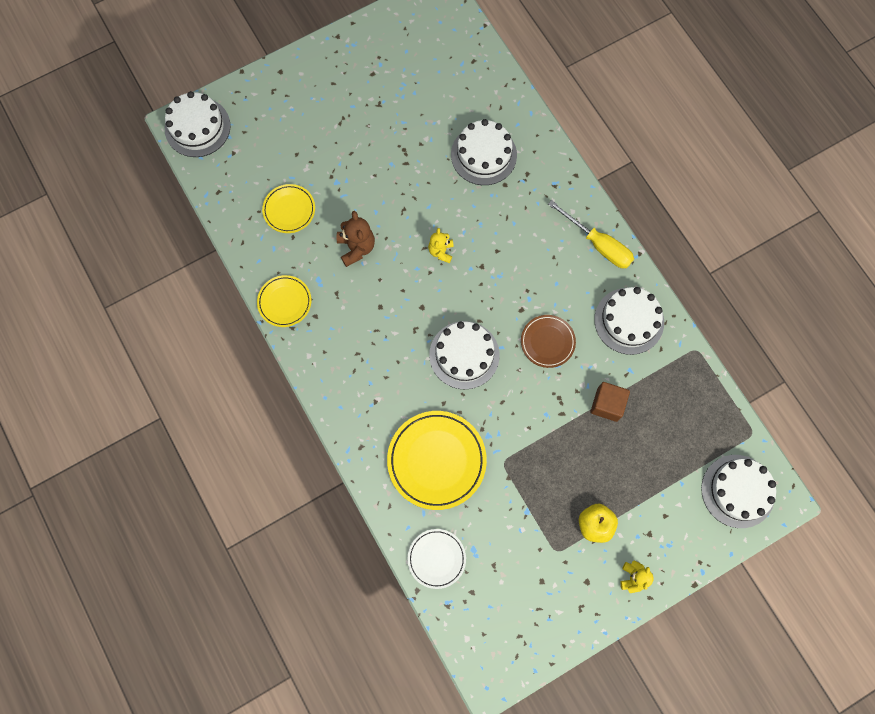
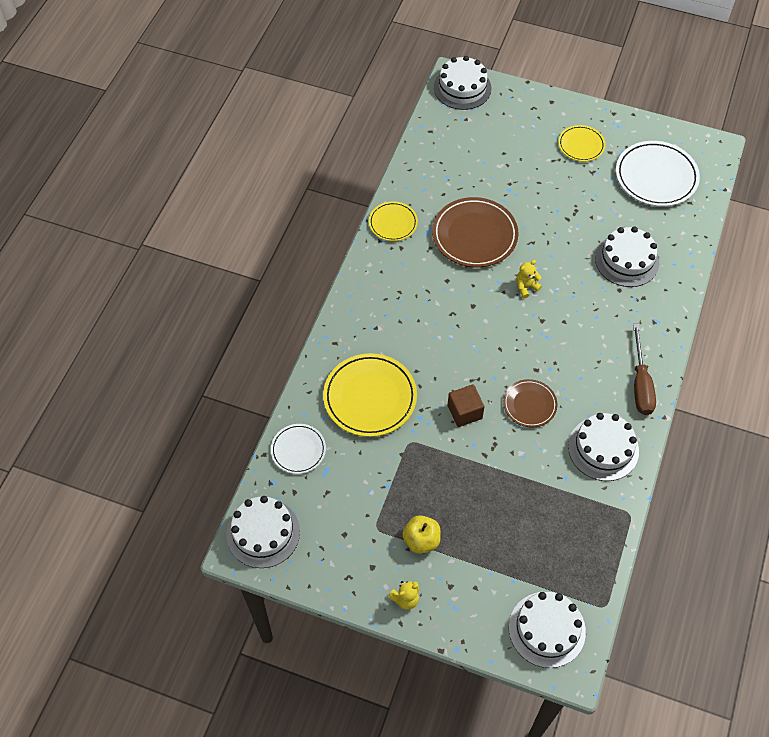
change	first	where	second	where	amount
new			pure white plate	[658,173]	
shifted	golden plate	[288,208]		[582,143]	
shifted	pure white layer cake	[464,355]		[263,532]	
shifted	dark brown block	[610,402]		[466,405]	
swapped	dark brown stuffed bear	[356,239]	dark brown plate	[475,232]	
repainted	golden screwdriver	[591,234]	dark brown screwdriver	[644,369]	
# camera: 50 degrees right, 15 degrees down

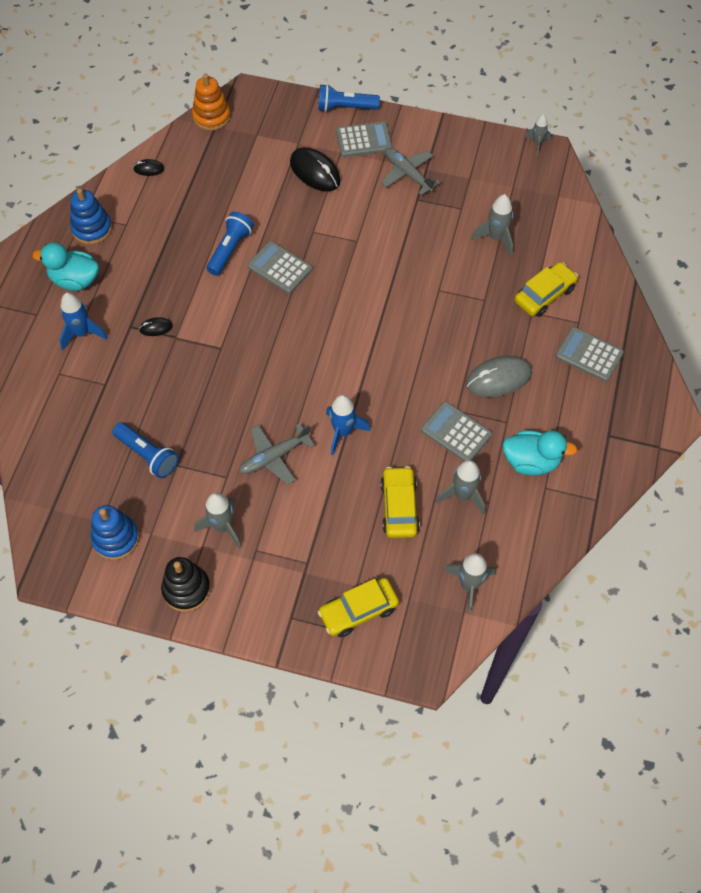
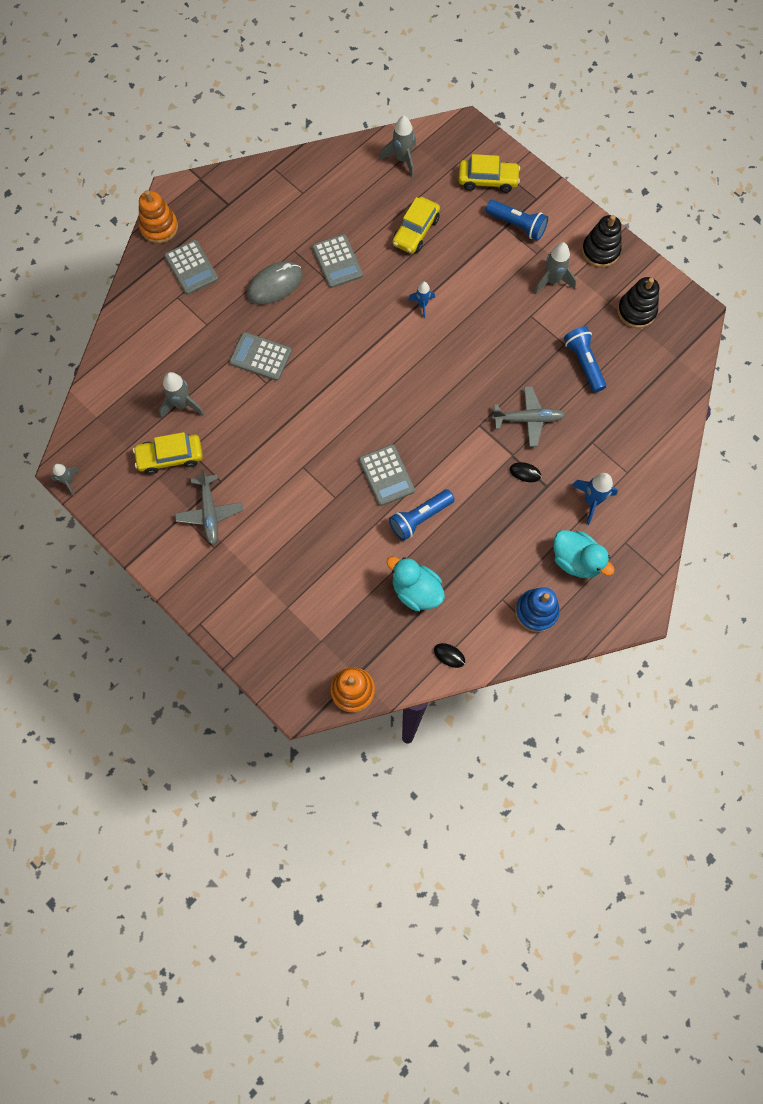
change	first	where	second	where	amount
gone	black mouse	[315,169]			
gone	ash-grey spaceship	[460,487]			
new			bright orange ring stacker	[158,217]	
shifted	ash-grey aeroplane	[277,453]		[528,416]	
shifted	cobalt torch	[349,98]		[517,220]	
shifted	ash-grey calculator	[364,139]		[260,356]	
shifted	turquoise toy duck	[540,452]		[416,584]	
shifted	golden automobile	[546,289]		[168,453]	
repainted	cobalt ring stacker	[115,532]	black ring stacker	[638,302]	
rotated	ash-grey mouse	[499,376]		[275,282]	45 degrees counterclockwise
scaled	cobalt spaceship	[348,425]		[421,300]	x0.64
# camera: 150 degrees left, 10 degrees up

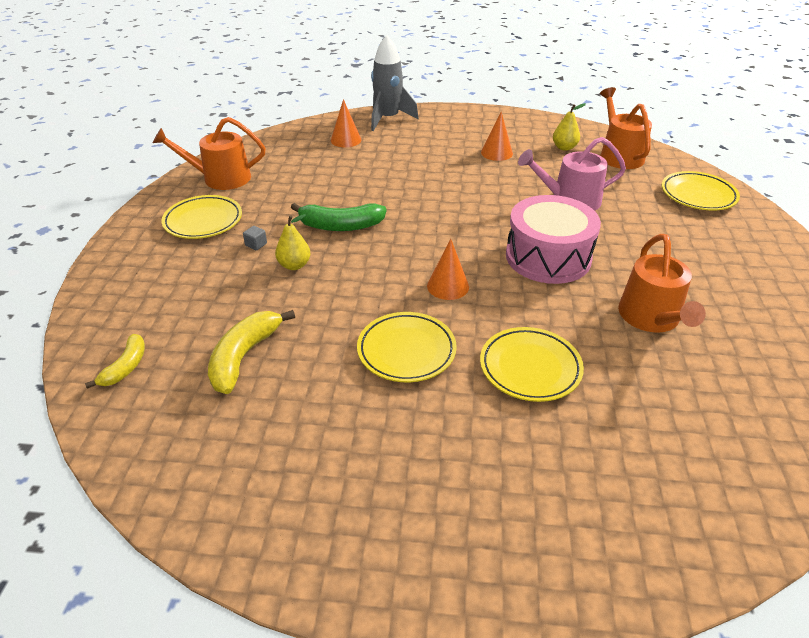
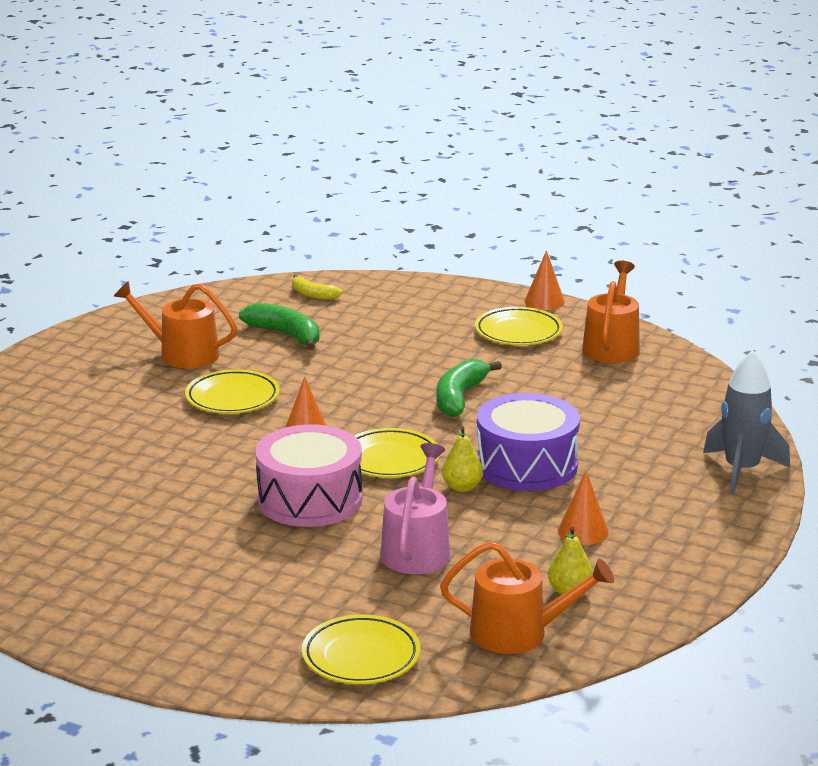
change	first	where	second	where	amount
gone	ash-grey block	[255,238]			
new			violet drum	[528,442]	
shifted	golden pear	[293,242]		[462,459]	
shifted	bright orange solid cone	[346,123]		[544,280]	
shifted	golden plate	[532,364]		[397,453]	
shifted	bright orange sprinkling can	[662,283]		[175,324]	
repainted	golden banana	[251,352]	leaf-green banana	[279,326]	
# camera: 110 degrees right, 15 degrees down

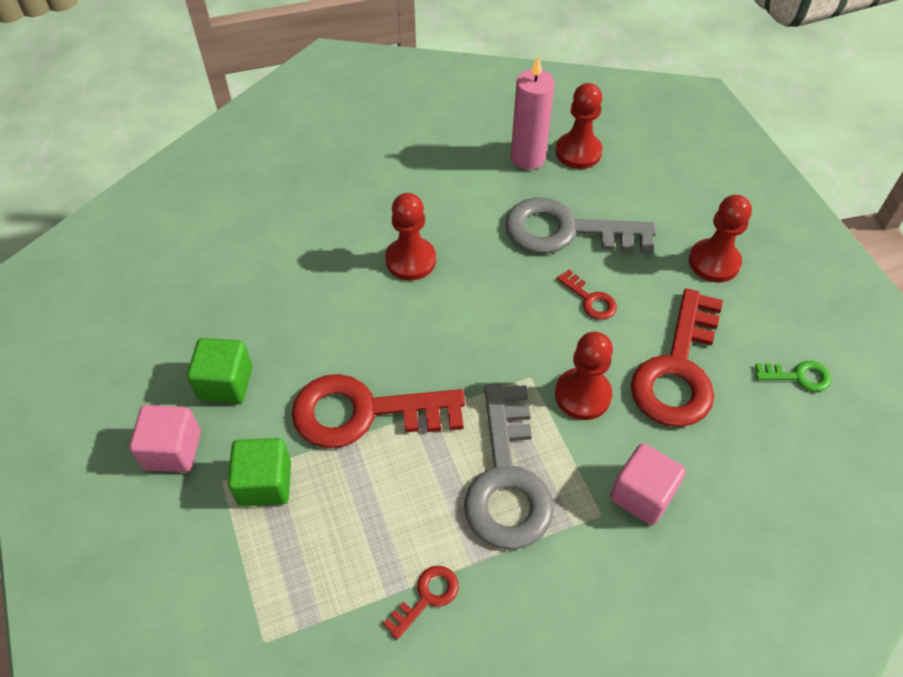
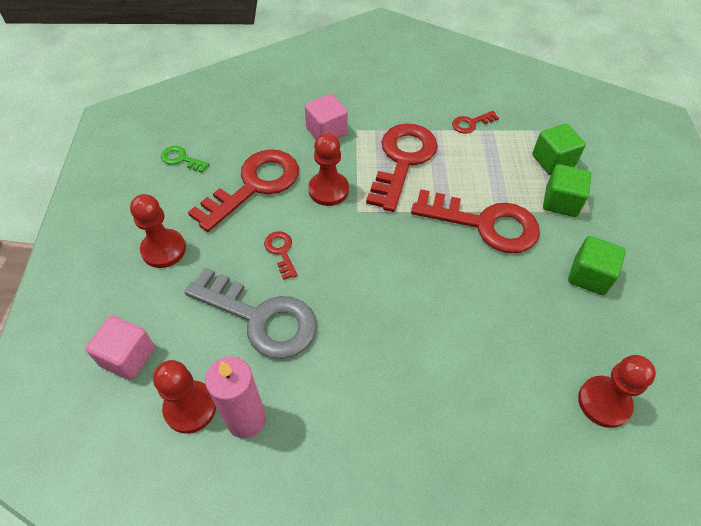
change	first	where	second	where	amount
new			leaf-green block	[559,149]	
shifted	rose-pink block	[165,438]		[120,348]	
shifted	scarlet chess pawn	[410,236]		[617,391]	
repainted	ash-grey door key	[509,467]	scarlet door key	[402,167]	
# camera: 160 degrees left, 0 degrees up

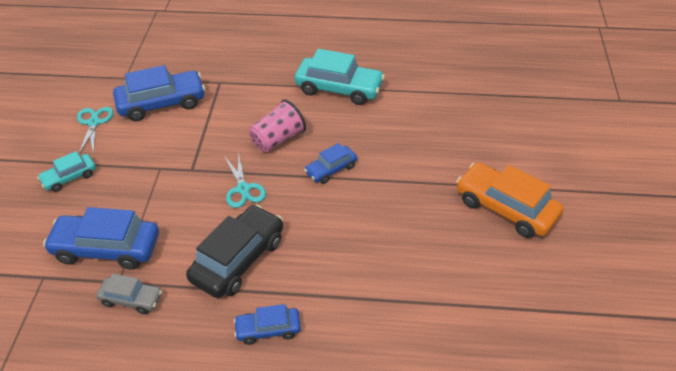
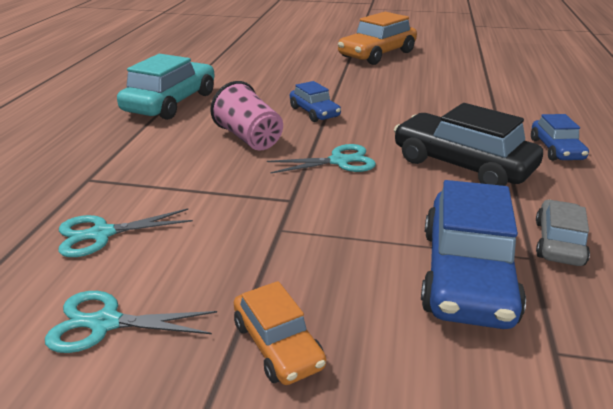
change	first	where	second	where	amount
swapped	cobalt automobile	[159,93]	turquoise pair of scissors	[126,232]	
repainted	turquoise automobile	[66,171]	bright orange automobile	[280,333]	
# camera: 85 degrees left, 15 degrees down

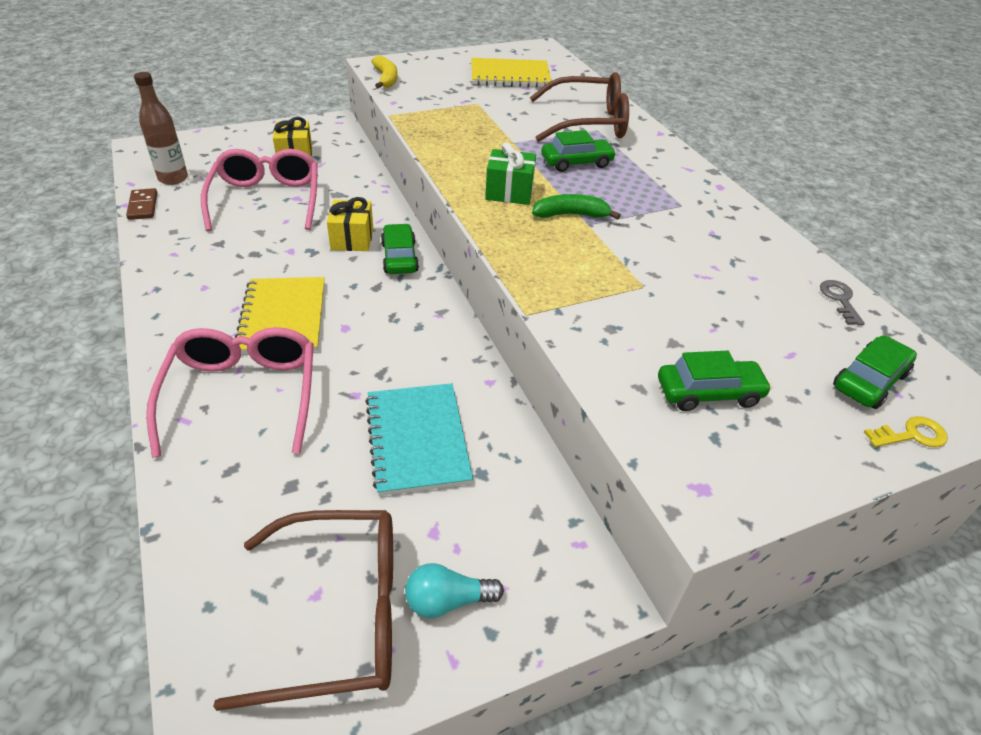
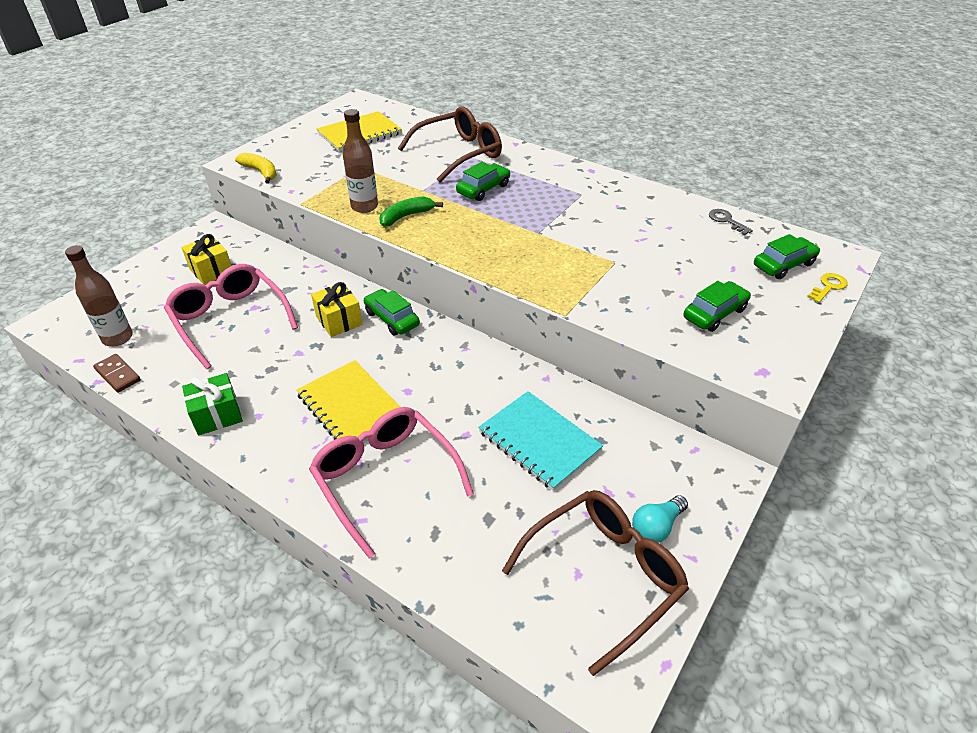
change	first	where	second	where	amount
new			dark brown drink bottle	[360,161]	
shifted	leaf-green gift	[510,173]		[212,404]	
shifted	leaf-green banana	[576,207]		[411,212]	
rotated	leaf-green automobile	[875,372]		[787,256]	45 degrees clockwise
# camera: 30 degrees left, 0 degrees up

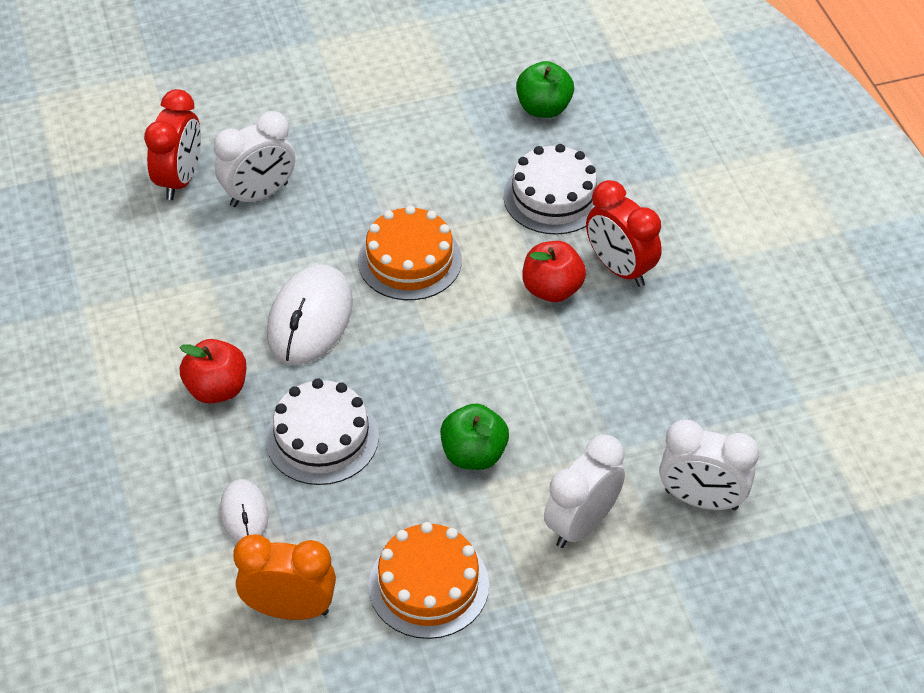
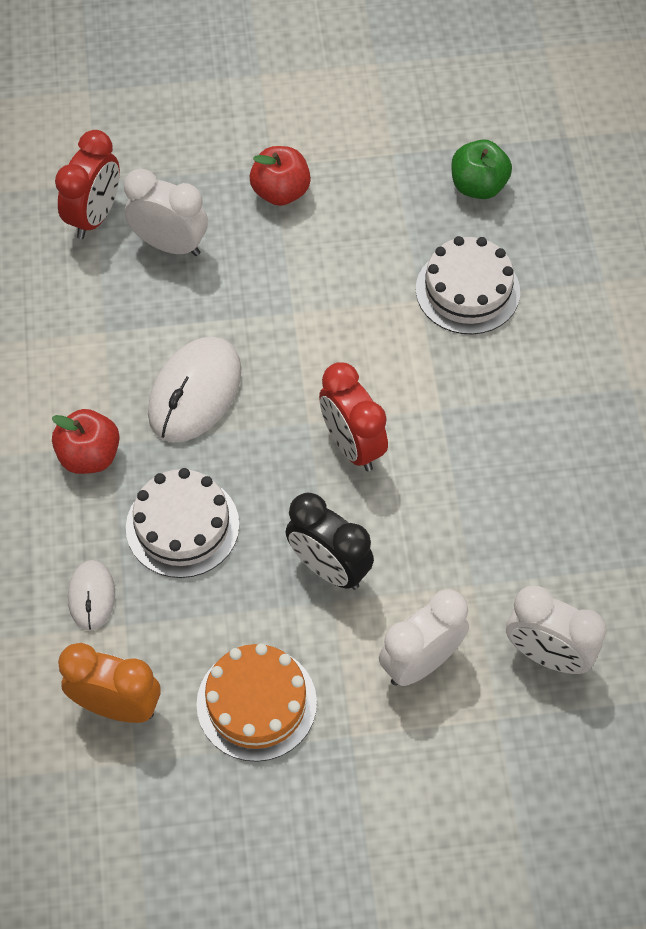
change	first	where	second	where	amount
gone	bright orange layer cake	[410,252]			
shifted	scarlet apple fruit	[554,271]		[280,176]	
shifted	scarlet bedside clock	[624,233]		[353,416]	
swapped	leaf-green apple fruit	[474,437]	black bedside clock	[329,541]	
rotated	pure white bedside clock	[254,159]		[166,212]	135 degrees counterclockwise
# camera: 10 degrees right, 10 degrees up

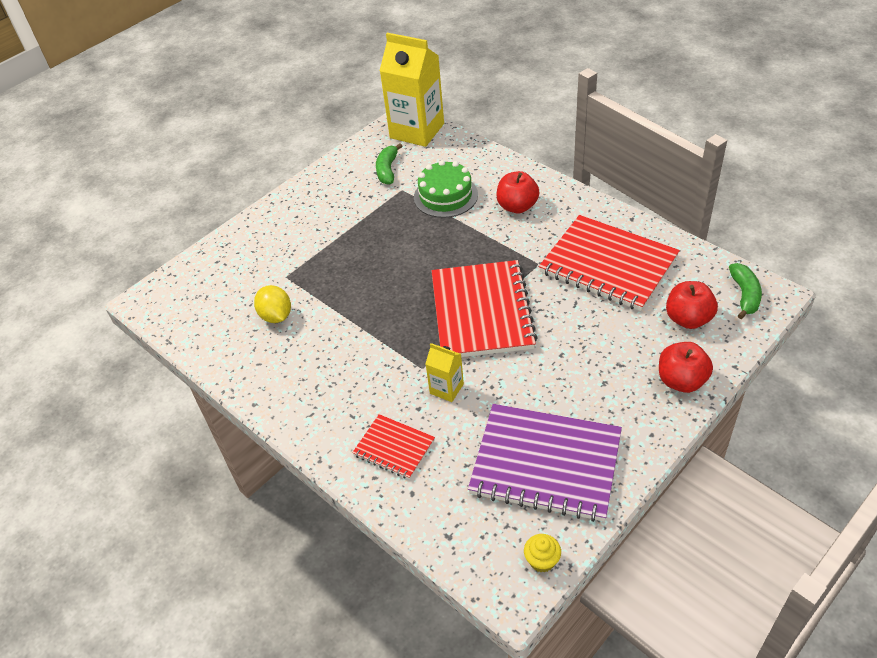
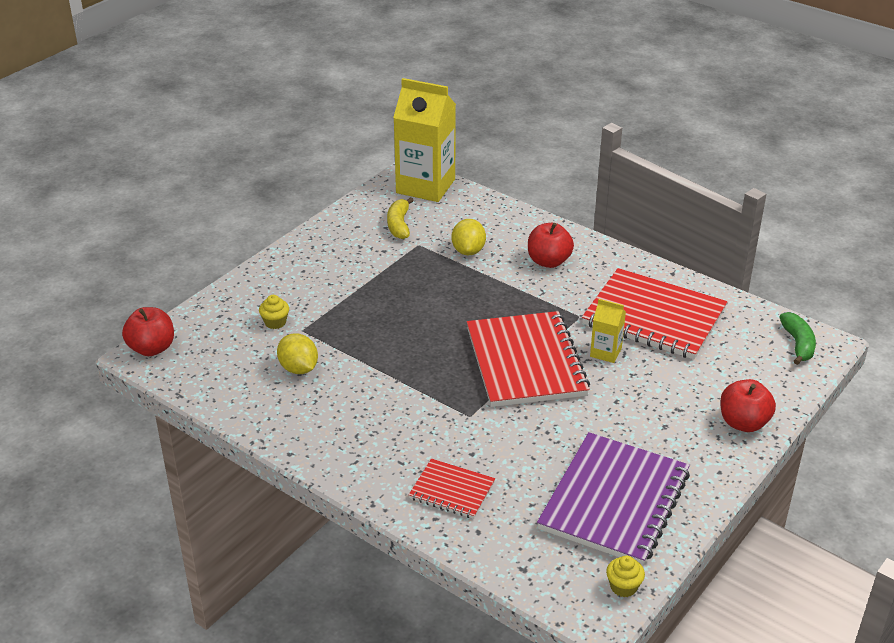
change	first	where	second	where	amount
new			golden cupcake	[274,312]	
shifted	golden milk carton	[444,372]		[608,331]	
shifted	scarlet apple fruit	[692,305]		[148,331]	
swapped	leaf-green layer cake	[446,189]	golden toy lemon	[469,237]	
repainted	leaf-green banana	[389,164]	golden banana	[400,218]	
rotated	violet notebook	[545,463]		[613,499]	75 degrees counterclockwise
# camera: 10 degrees left, 10 degrees down

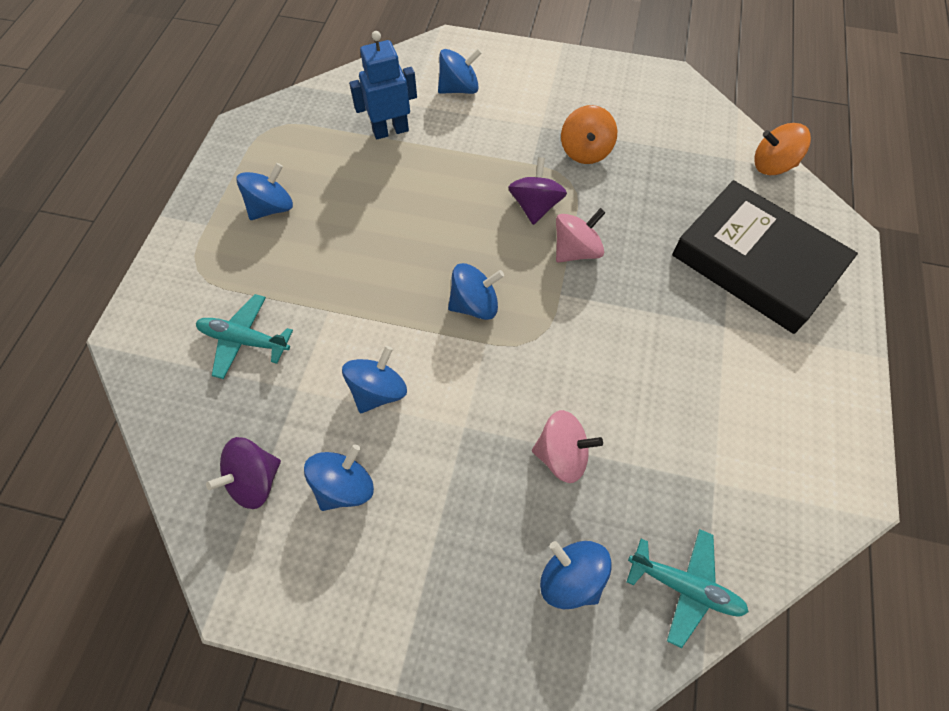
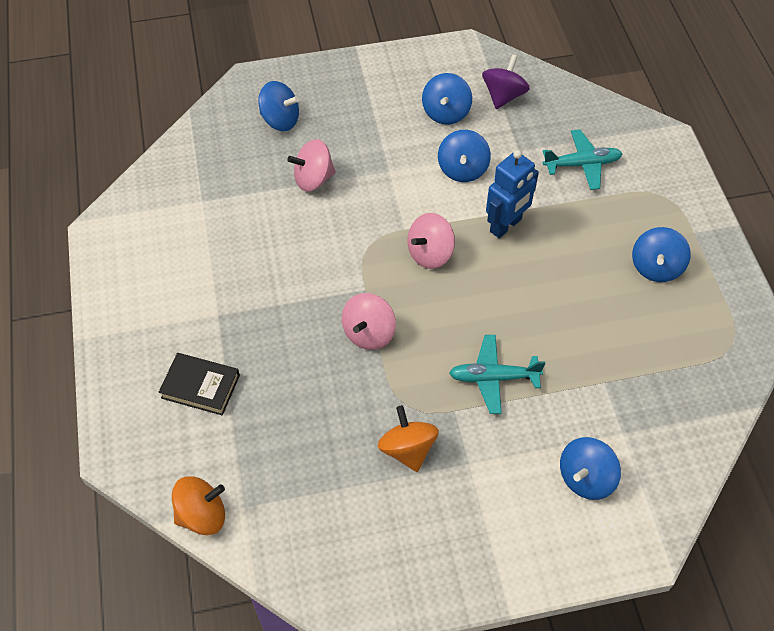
change	first	where	second	where	amount
gone	violet whirligig	[537,191]			
shifted	cobalt robot	[383,85]		[512,194]	
shifted	turquoise aeroplane	[688,588]		[497,374]	
repainted	cobalt whirligig	[476,291]	rose-pink whirligig	[431,241]	
scaled	black hardcover	[765,257]		[199,384]	x0.48
# camera: 155 degrees right, 5 degrees down

